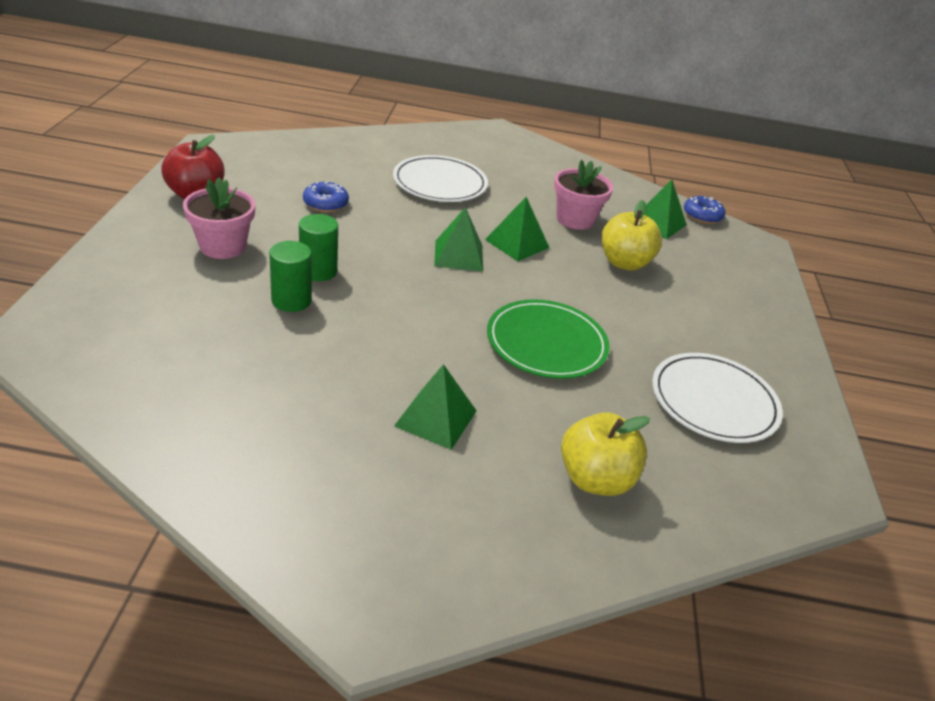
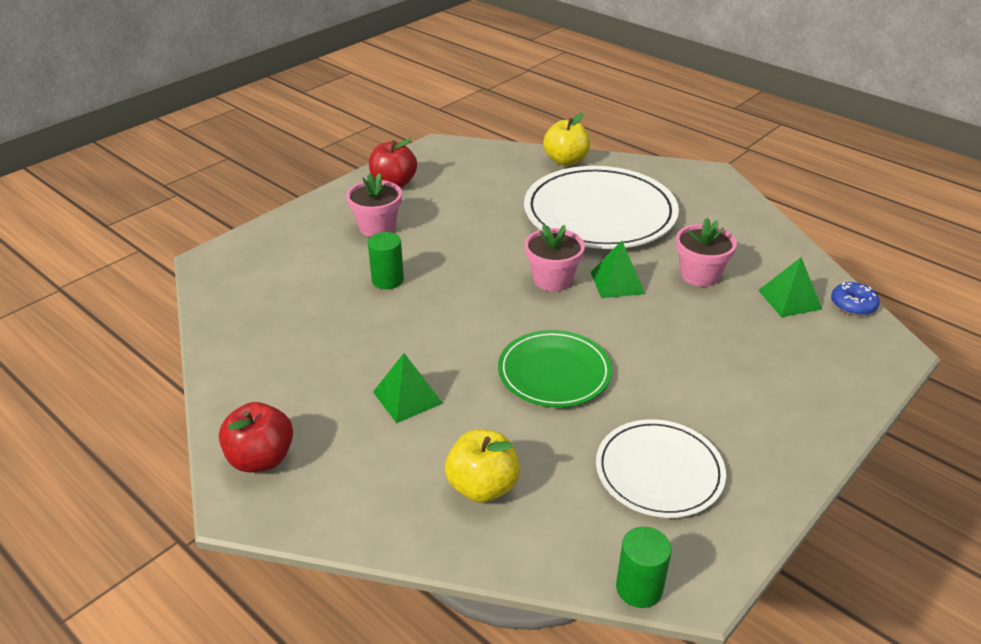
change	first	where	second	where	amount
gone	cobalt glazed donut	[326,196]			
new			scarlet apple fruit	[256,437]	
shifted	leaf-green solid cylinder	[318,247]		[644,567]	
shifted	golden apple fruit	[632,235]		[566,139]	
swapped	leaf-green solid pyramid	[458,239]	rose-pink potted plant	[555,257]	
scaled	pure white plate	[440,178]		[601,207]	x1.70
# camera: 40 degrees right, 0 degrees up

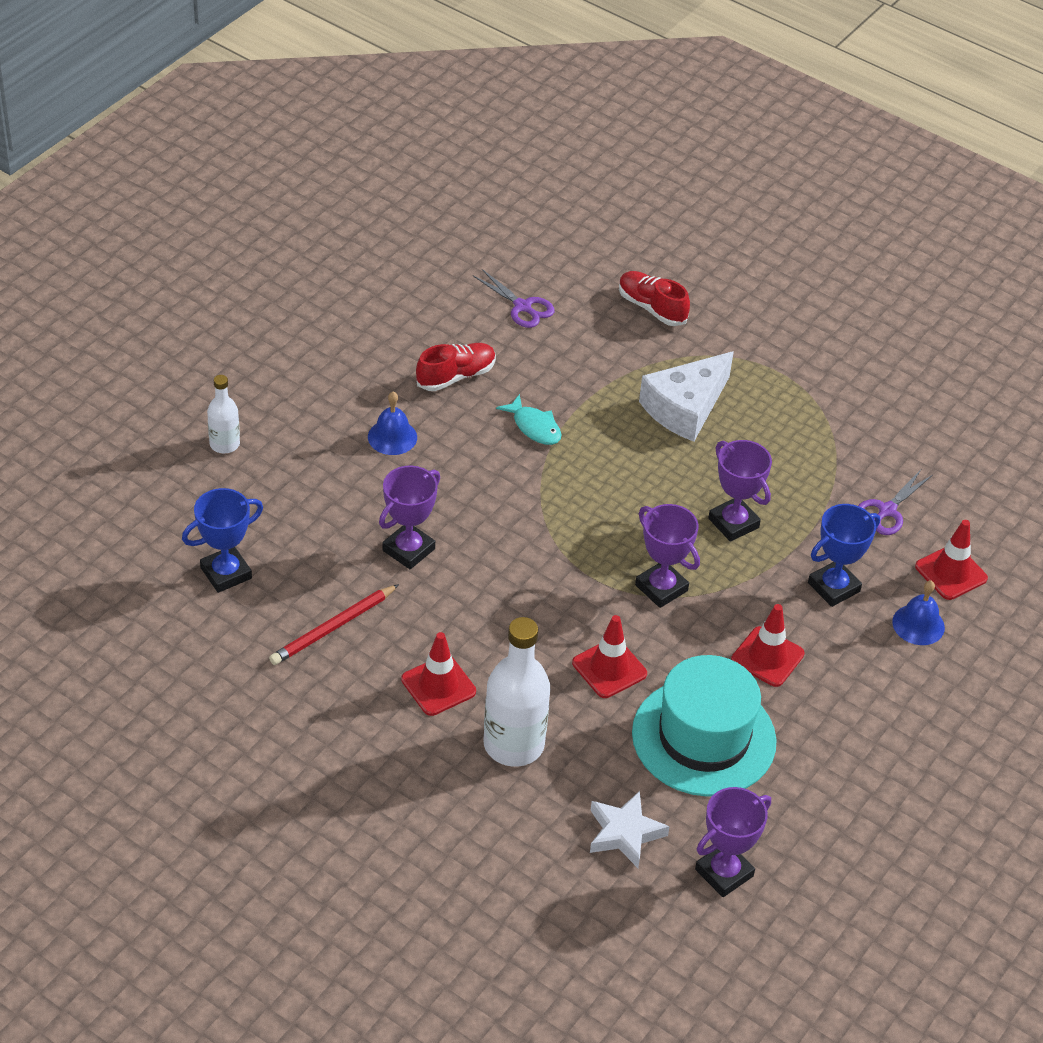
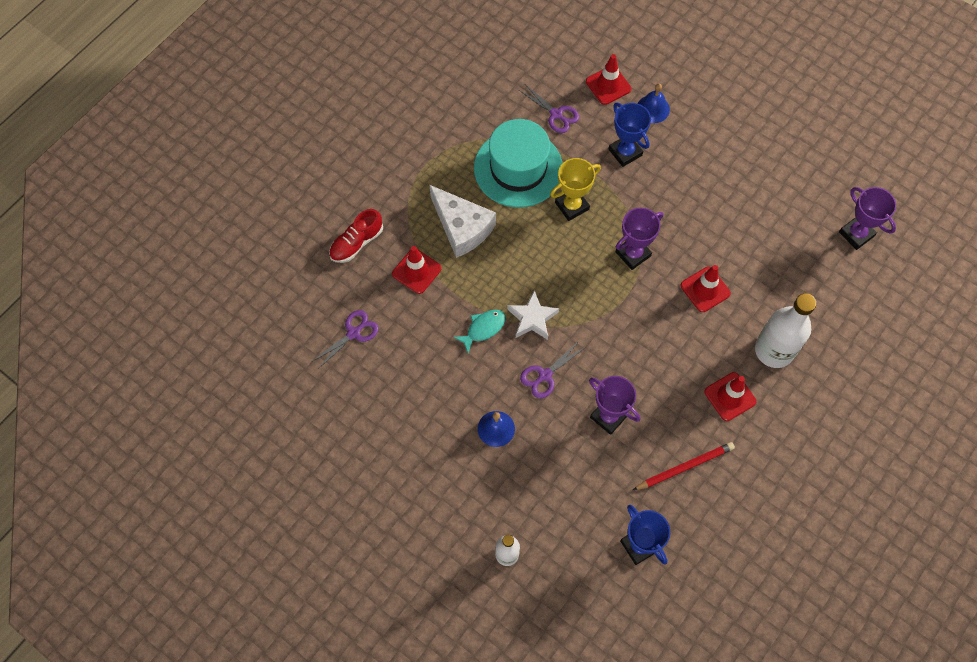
change	first	where	second	where	amount
gone	scarlet lace-up shoe	[456,367]			
new			violet pair of scissors	[553,369]	
shifted	pure white star	[630,829]		[533,315]	
shifted	turquoise hat	[704,726]		[518,163]	
shifted	scarlet traffic cone	[768,645]		[417,270]	
repainted	violet trophy	[740,491]	golden trophy	[575,189]	
rotated	scarlet lead pencil	[334,624]		[684,466]	75 degrees counterclockwise
# camera: 85 degrees left, 20 degrees up

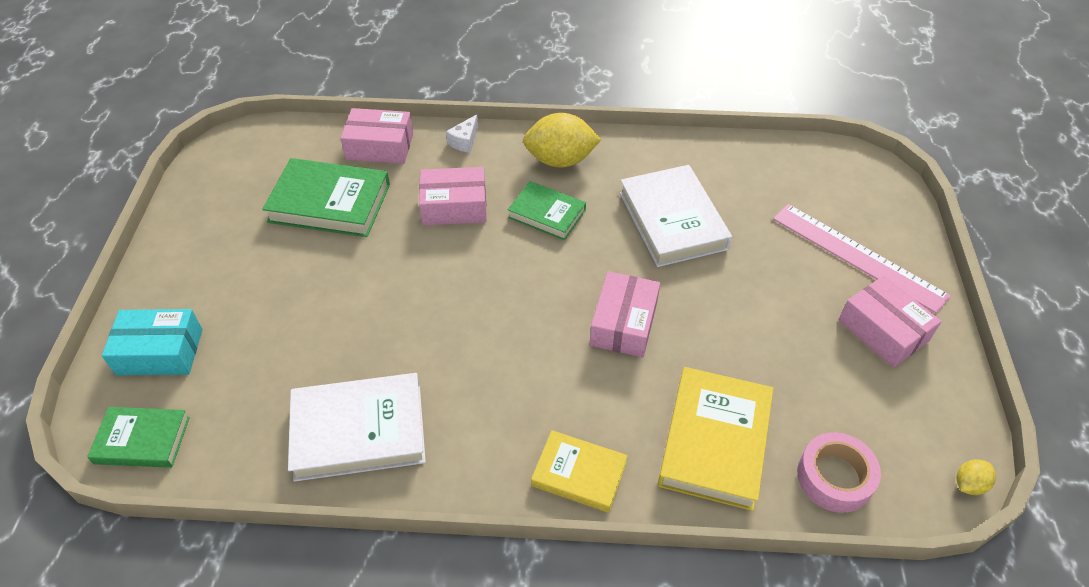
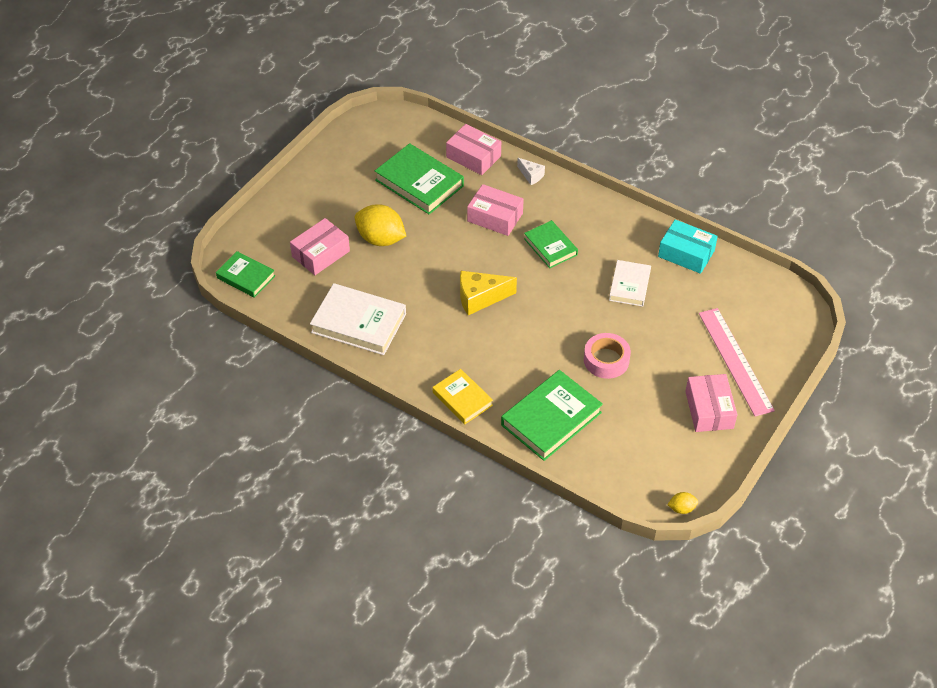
change	first	where	second	where	amount
new			golden cheese	[488,293]	
shifted	turquoise package	[152,342]		[688,246]	
shifted	golden toy lemon	[562,140]		[380,225]	
shifted	rose-pink package	[625,314]		[320,246]	
shifted	rose-pink tape	[839,472]		[607,356]	
repainted	golden hardcover	[716,439]	leaf-green hardcover	[552,415]	
rotated	pure white cheese	[462,133]		[531,171]	105 degrees counterclockwise
scaled	pure white hardcover	[676,216]		[630,283]	x0.62
# camera: 30 degrees right, 0 degrees up

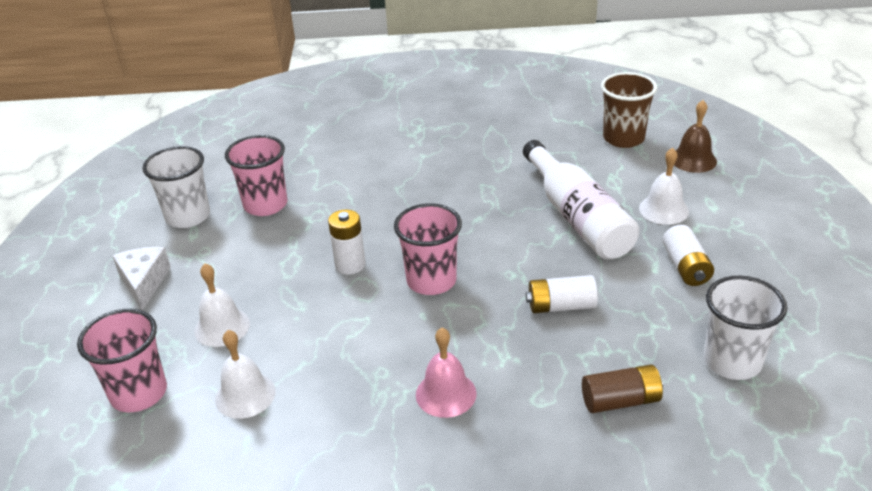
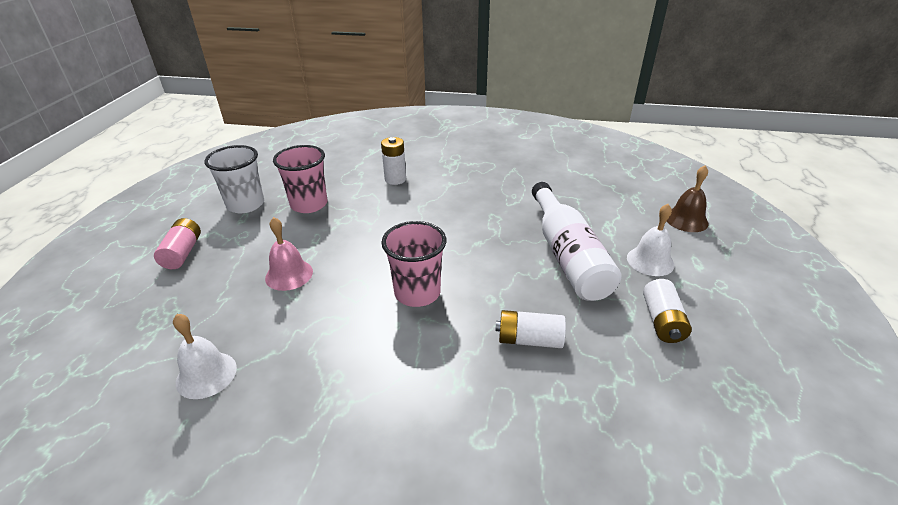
change	first	where	second	where	amount
gone	rose-pink tumbler	[122,360]			
gone	pure white bell	[222,305]			
gone	dark brown AA battery	[622,389]			
gone	dark brown tumbler	[629,110]			
gone	pure white tumbler	[745,328]			
shifted	pure white AA battery	[347,242]		[393,161]	
shifted	rose-pink bell	[446,373]		[289,254]	
swapped	pure white cheese	[142,279]	rose-pink AA battery	[177,243]	
# camera: 10 degrees right, 0 degrees up

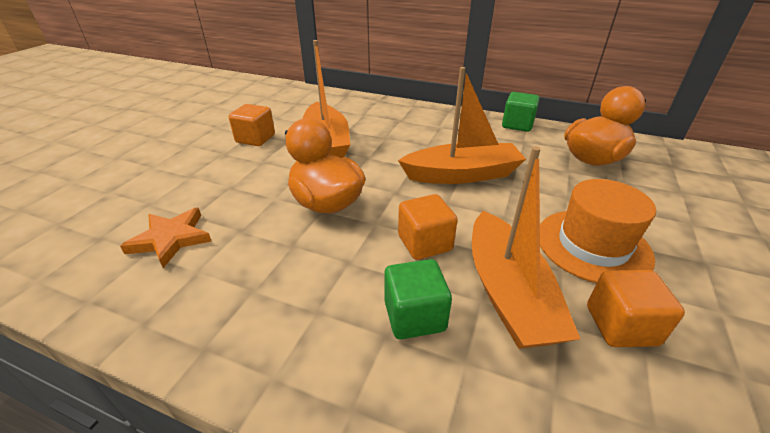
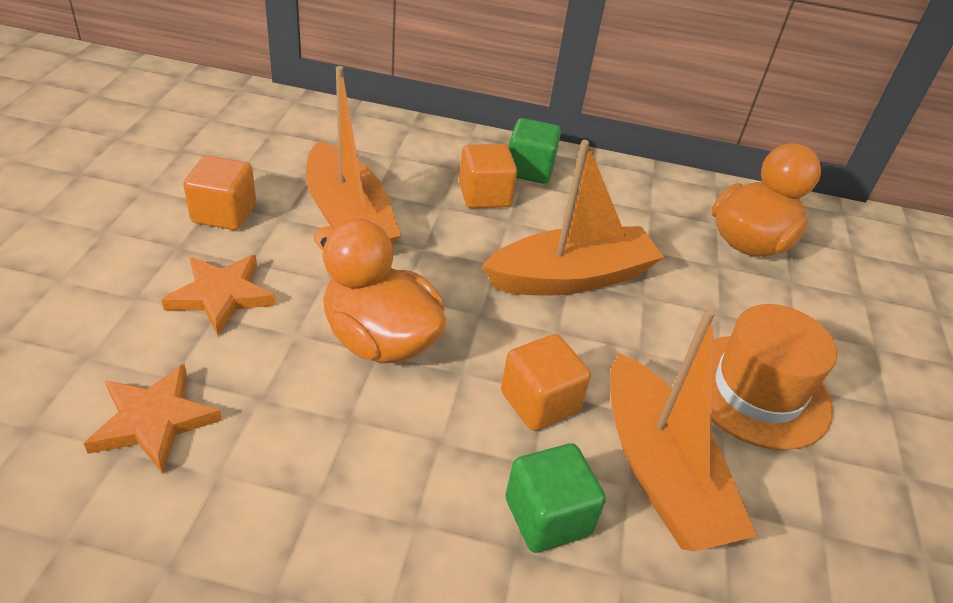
change	first	where	second	where	amount
new			bright orange star	[218,295]	
shifted	leaf-green block	[521,112]		[535,151]	
shifted	bright orange block	[636,308]		[488,176]	
# camera: 15 degrees left, 5 degrees up

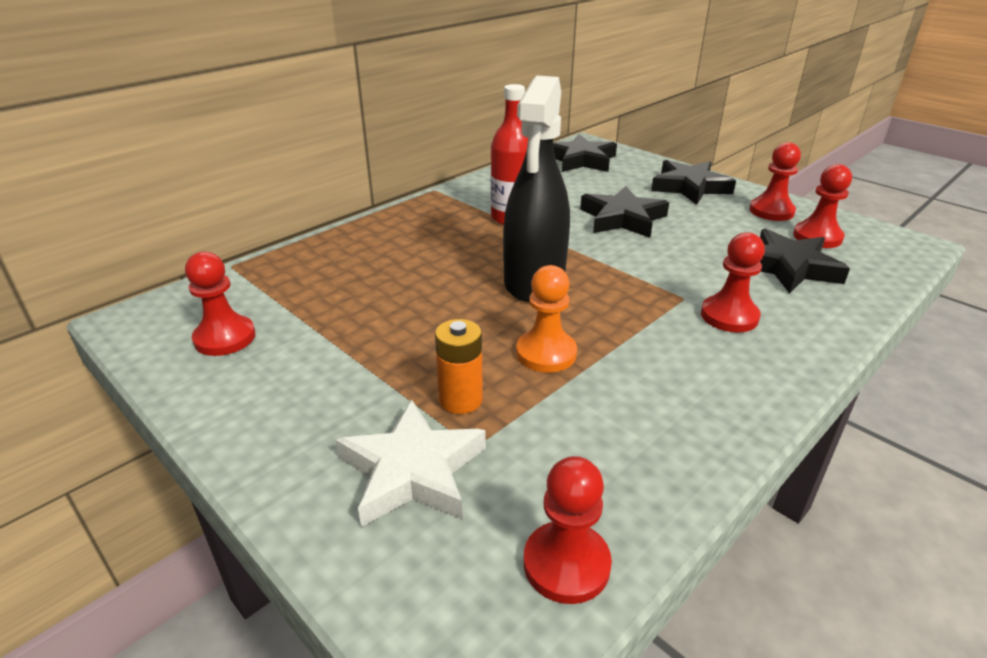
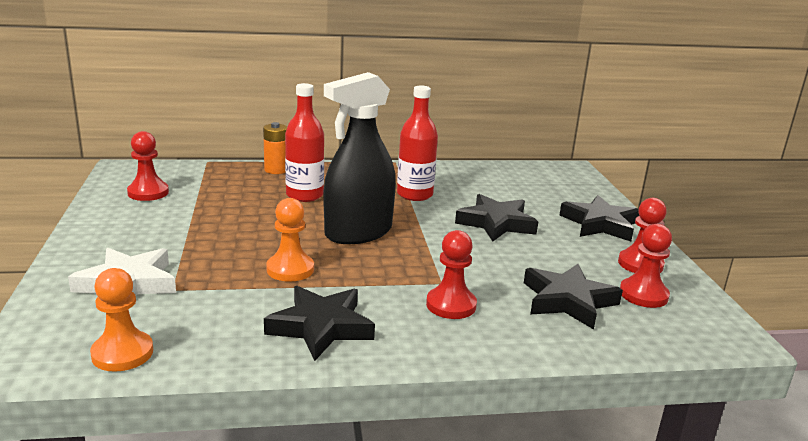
change	first	where	second	where	amount
new			scarlet drink bottle	[304,142]	
shifted	bright orange AA battery	[459,366]		[275,148]	
shifted	black star	[585,153]		[319,323]	
repainted	scarlet chess pawn	[568,530]	bright orange chess pawn	[121,320]	
# camera: 35 degrees right, 10 degrees down

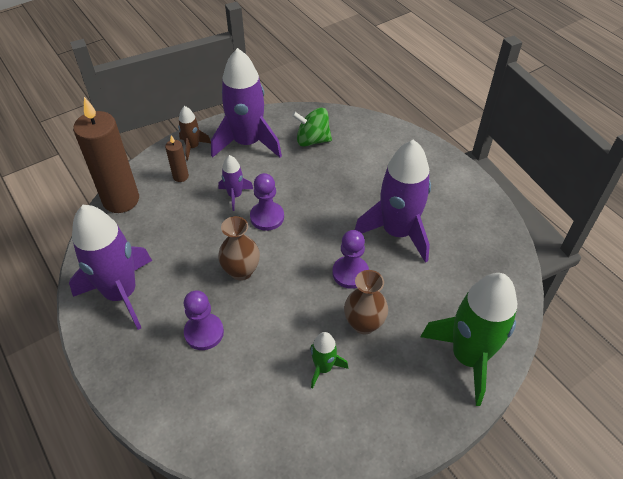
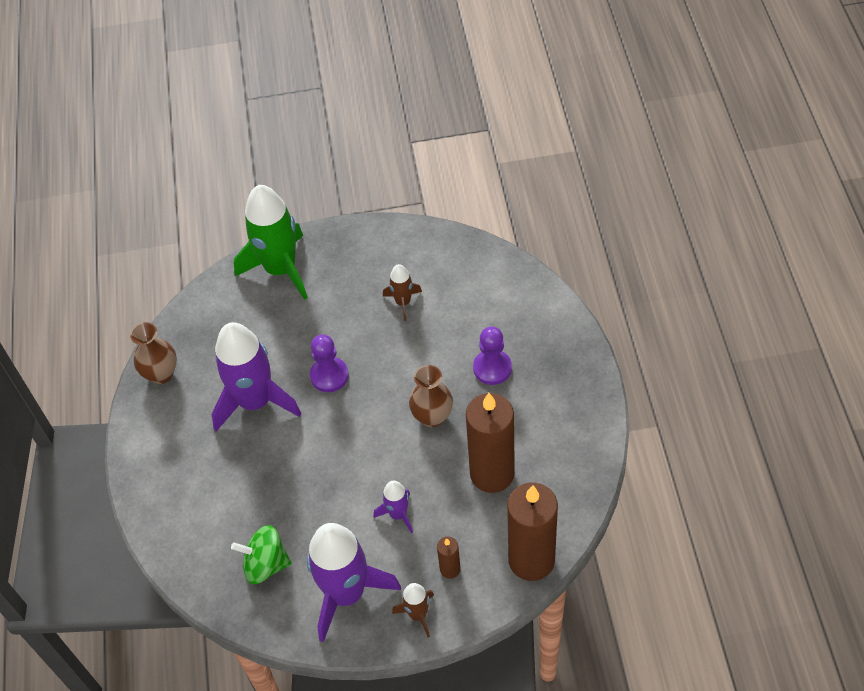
change	first	where	second	where	amount
gone	violet spaceship	[110,267]			
gone	violet chess pawn	[267,202]			
new			dark brown pillar candle	[490,443]	
shifted	dark brown vase	[366,302]		[153,353]	
repainted	leaf-green spaceship	[329,360]	dark brown spaceship	[402,292]	
rotated	leaf-green whirligig	[312,127]		[261,554]	150 degrees clockwise
# camera: 150 degrees left, 5 degrees up

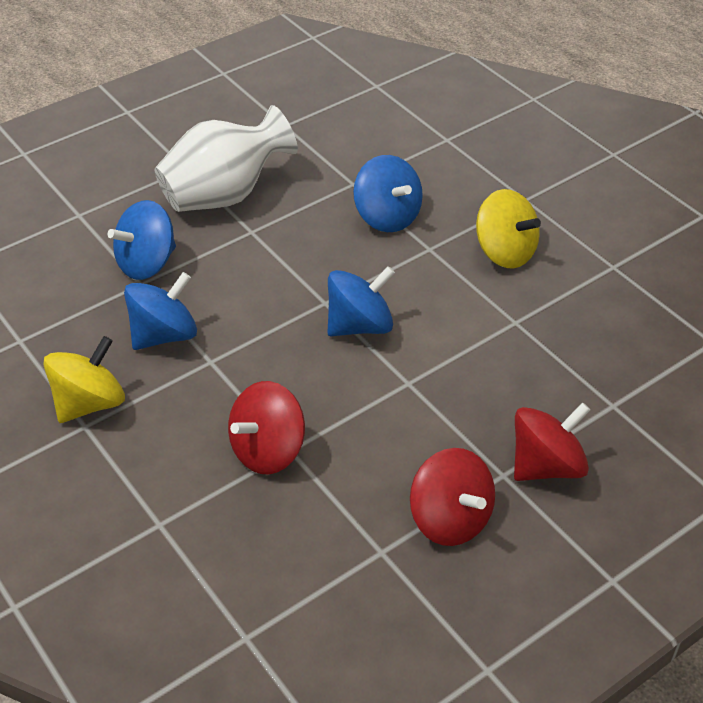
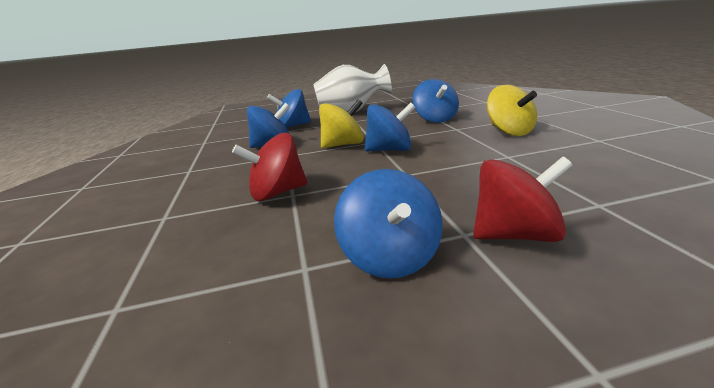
change	first	where	second	where	amount
shifted	golden whirligig	[84,379]		[341,123]	
repainted	scarlet whirligig	[452,497]	cobalt whirligig	[388,223]	
# camera: 25 degrees right, 20 degrees down

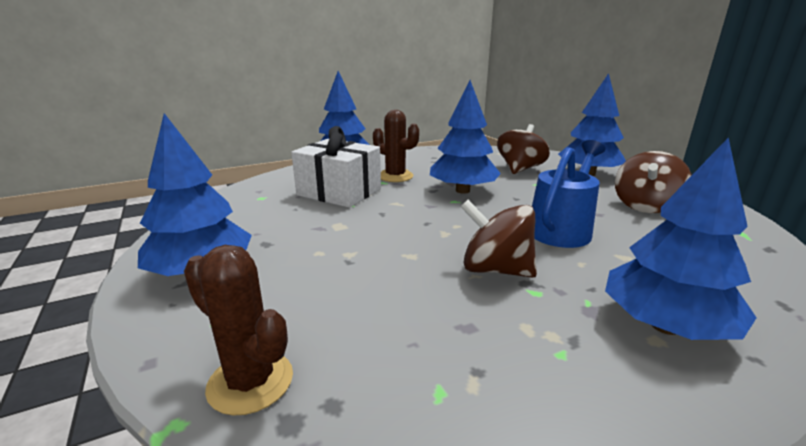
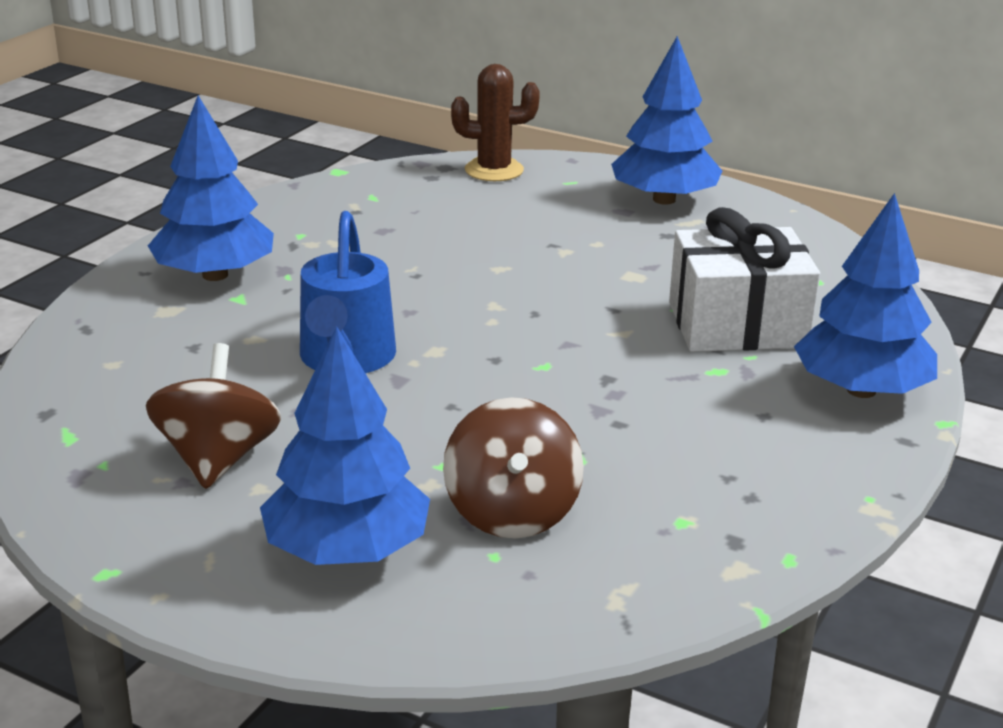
change	first	where	second	where	amount
gone	dark brown saguaro cactus	[396,146]			
gone	cobalt toy tree	[465,137]			
gone	dark brown whirligig	[499,239]			
# camera: 145 degrees right, 5 degrees up

